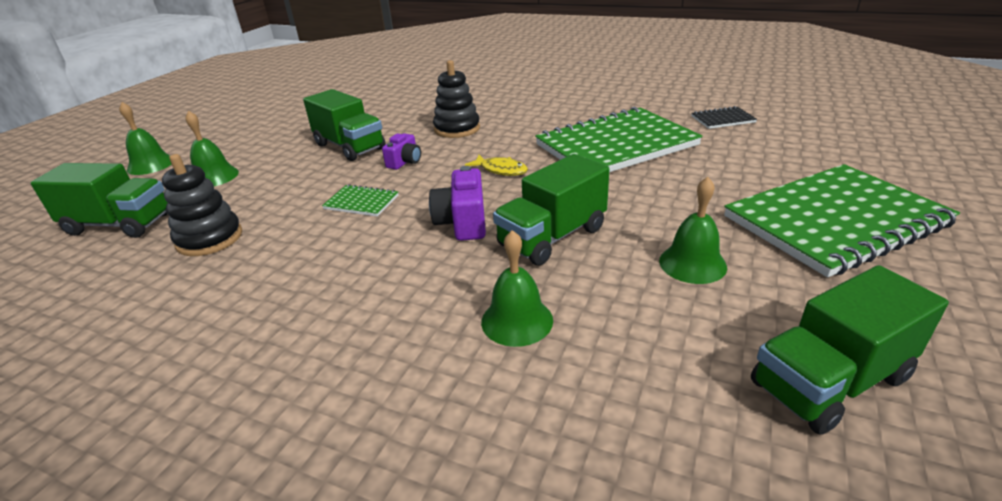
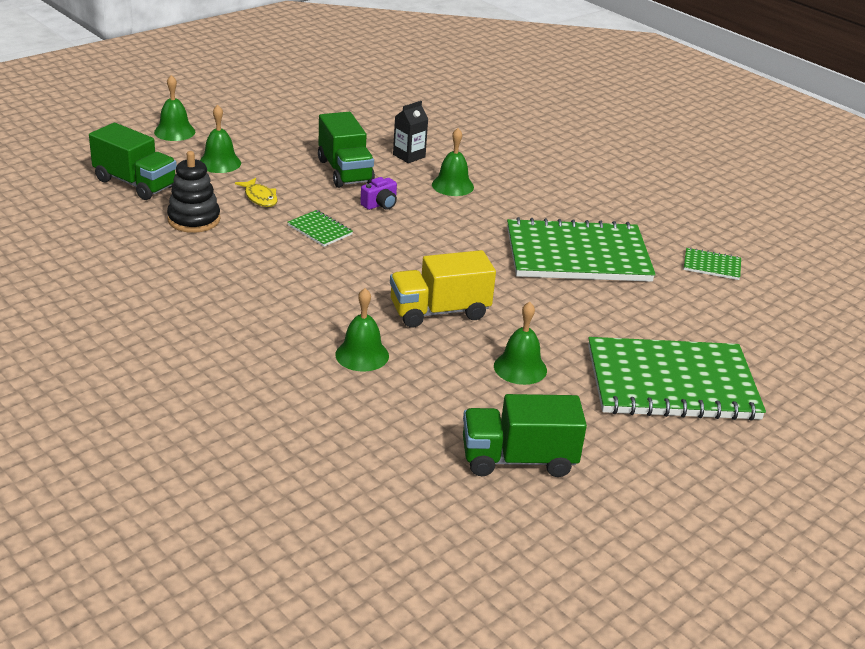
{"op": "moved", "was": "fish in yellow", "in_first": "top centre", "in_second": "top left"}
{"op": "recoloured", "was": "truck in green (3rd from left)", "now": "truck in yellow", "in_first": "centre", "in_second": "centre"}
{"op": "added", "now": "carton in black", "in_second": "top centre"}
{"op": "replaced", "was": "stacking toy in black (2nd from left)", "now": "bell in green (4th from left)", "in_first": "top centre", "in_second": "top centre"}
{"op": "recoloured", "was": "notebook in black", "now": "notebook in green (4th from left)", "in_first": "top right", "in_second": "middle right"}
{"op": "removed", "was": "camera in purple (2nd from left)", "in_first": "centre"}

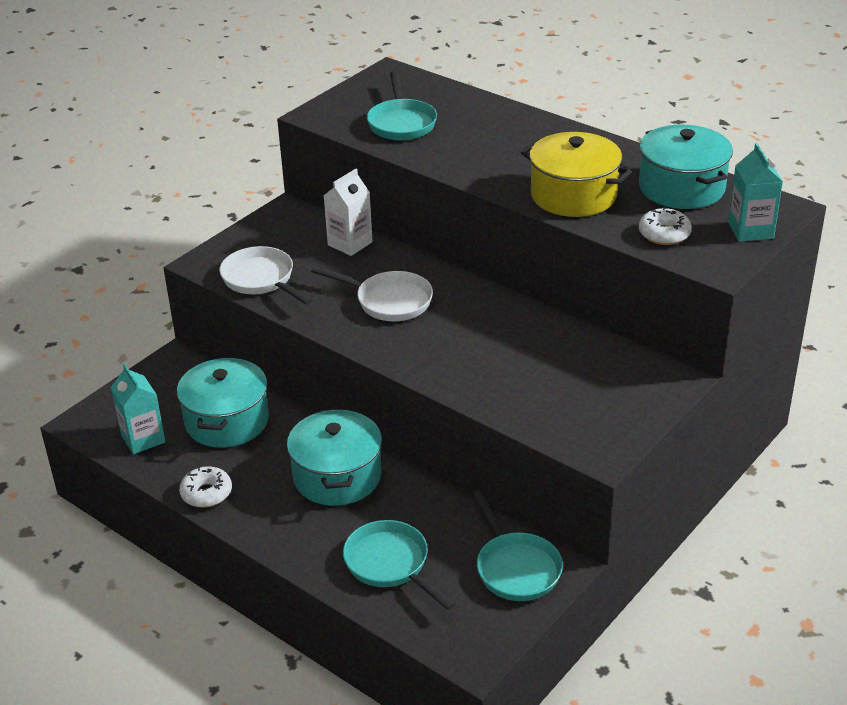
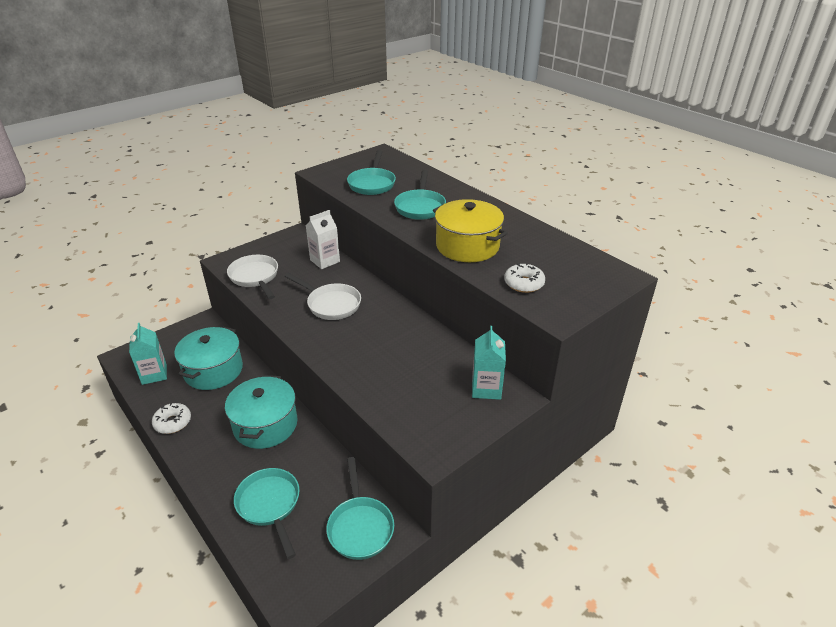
{"op": "added", "now": "pan in turquoise (4th from left)", "in_second": "top centre"}
{"op": "moved", "was": "carton in turquoise (2nd from left)", "in_first": "top right", "in_second": "centre"}
{"op": "removed", "was": "pot in turquoise (3rd from left)", "in_first": "top right"}

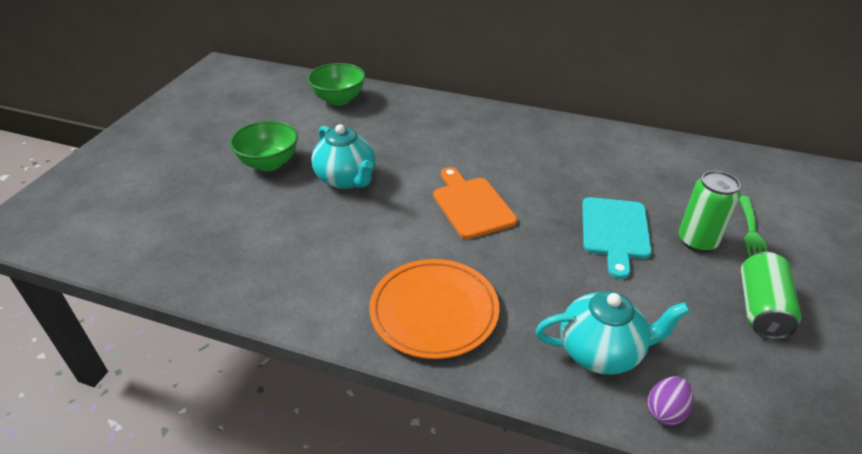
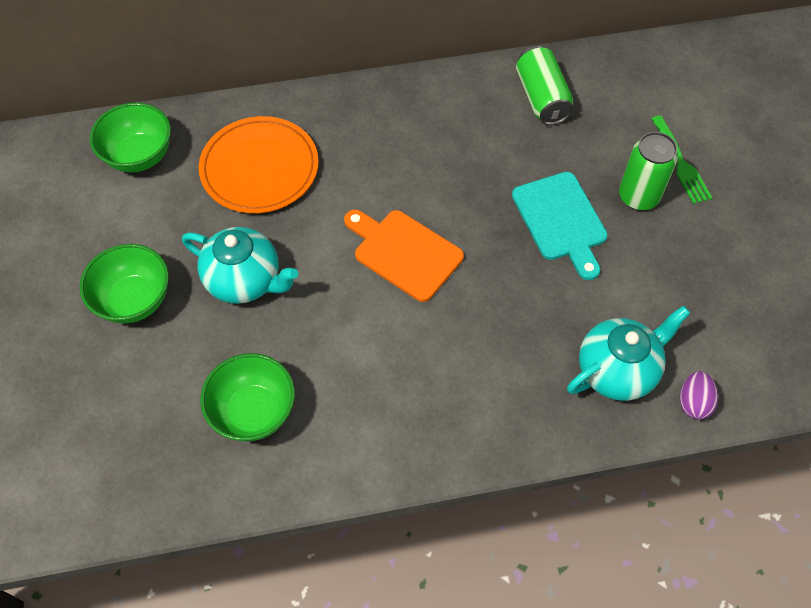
{"op": "moved", "was": "plate in orange", "in_first": "bottom centre", "in_second": "top left"}
{"op": "added", "now": "bowl in green (3rd from left)", "in_second": "middle left"}
{"op": "moved", "was": "can in green (2nd from left in the first image)", "now": "can in green (1st from left)", "in_first": "middle right", "in_second": "top right"}

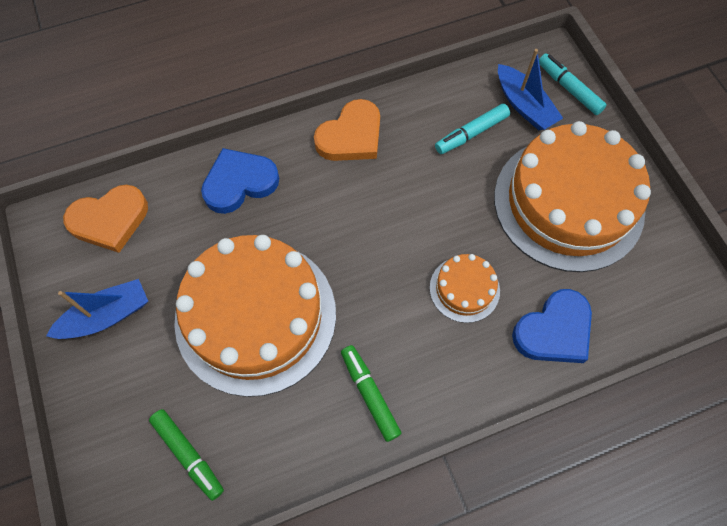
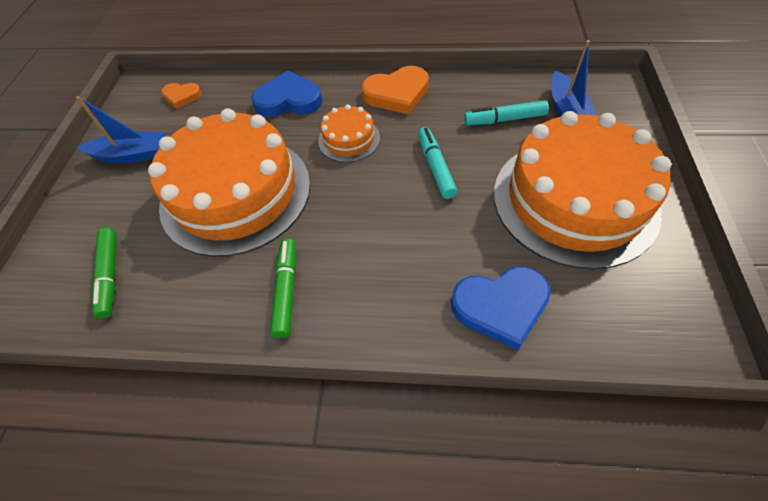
{"op": "resized", "was": "heart in orange (1st from left)", "in_first": "middle left", "in_second": "top left", "ratio": 0.58}
{"op": "moved", "was": "cake in orange (2nd from left)", "in_first": "centre", "in_second": "top centre"}
{"op": "moved", "was": "marker in turquoise (2nd from left in the first image)", "now": "marker in turquoise (1st from left)", "in_first": "top right", "in_second": "top centre"}

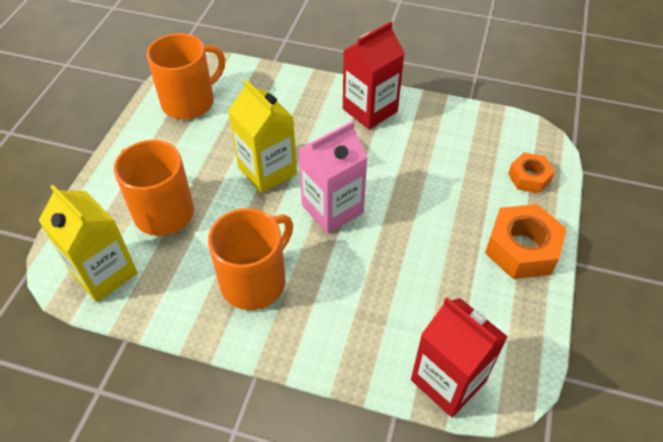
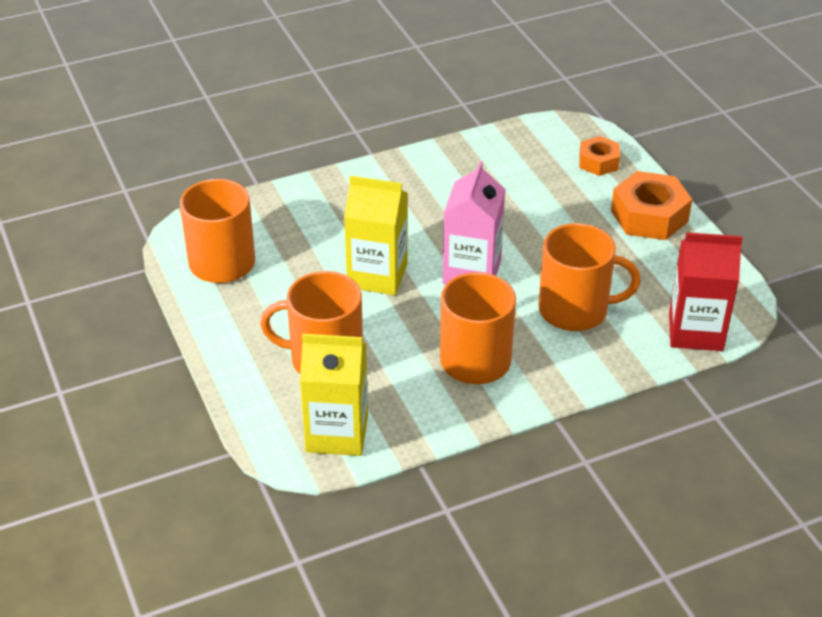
{"op": "added", "now": "mug in orange (4th from left)", "in_second": "middle right"}
{"op": "removed", "was": "carton in red (1st from left)", "in_first": "top centre"}

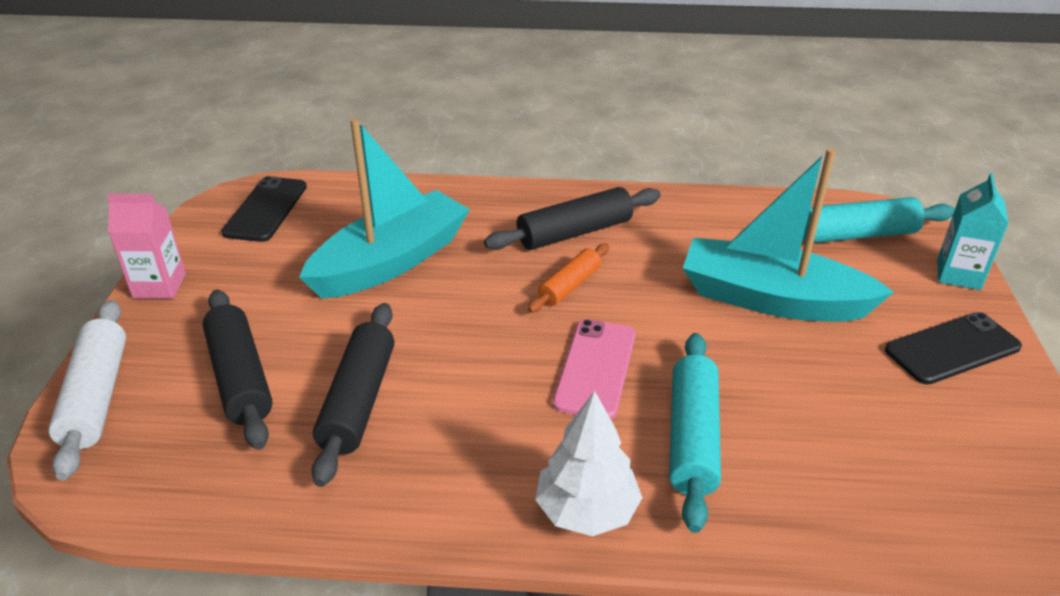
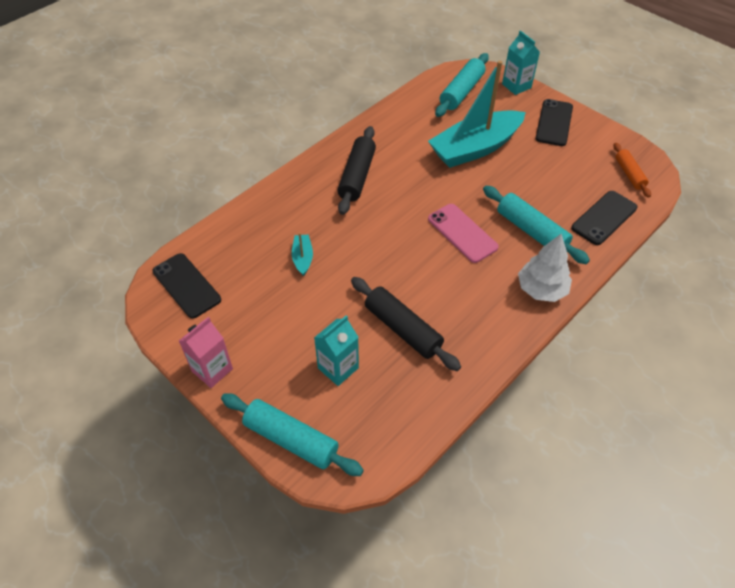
{"op": "recoloured", "was": "rolling pin in white", "now": "rolling pin in turquoise (1st from left)", "in_first": "middle left", "in_second": "bottom centre"}
{"op": "resized", "was": "boat in turquoise (1st from left)", "in_first": "centre", "in_second": "centre", "ratio": 0.41}
{"op": "replaced", "was": "rolling pin in black (1st from left)", "now": "carton in turquoise (1st from left)", "in_first": "middle left", "in_second": "centre"}
{"op": "added", "now": "phone in black (3rd from left)", "in_second": "middle right"}
{"op": "moved", "was": "rolling pin in orange", "in_first": "centre", "in_second": "top right"}

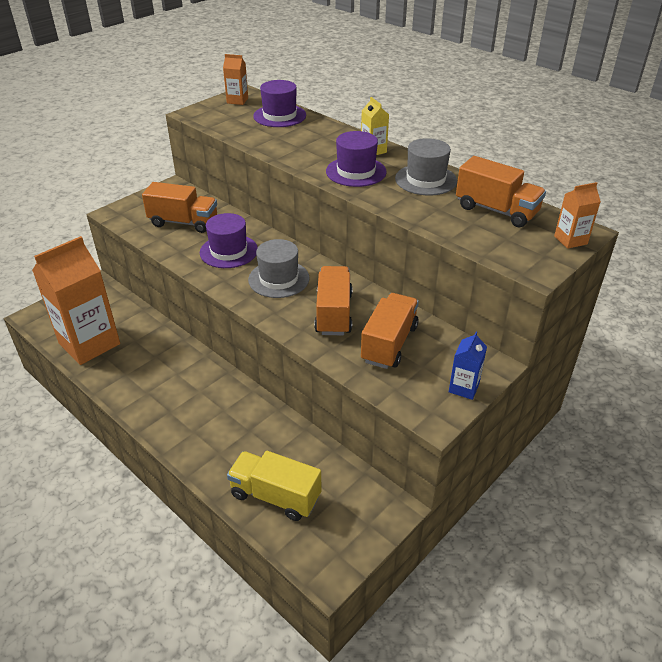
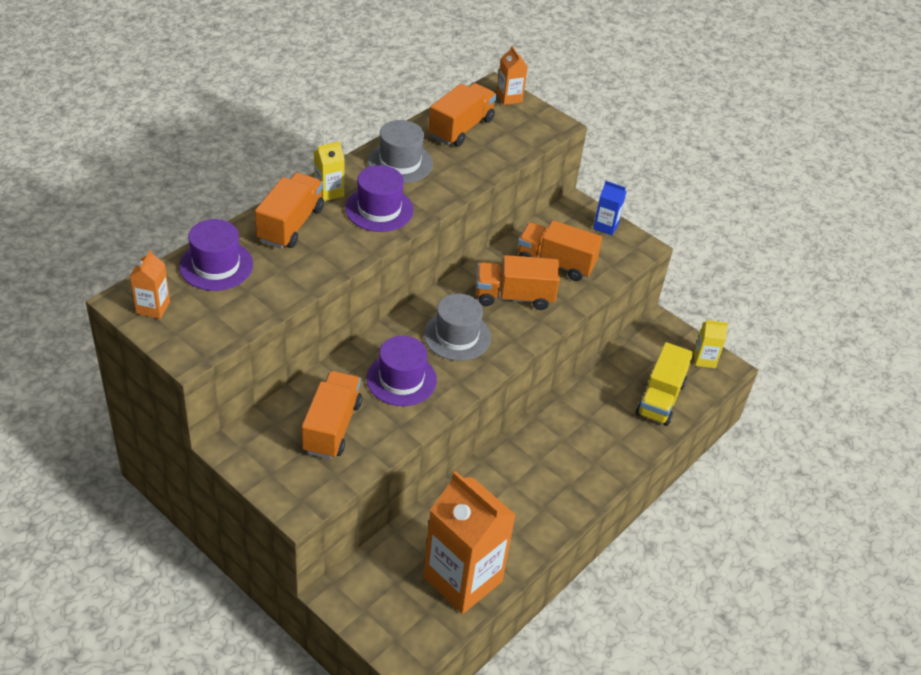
{"op": "added", "now": "truck in orange (1st from left)", "in_second": "top left"}
{"op": "added", "now": "carton in yellow (2nd from left)", "in_second": "middle right"}

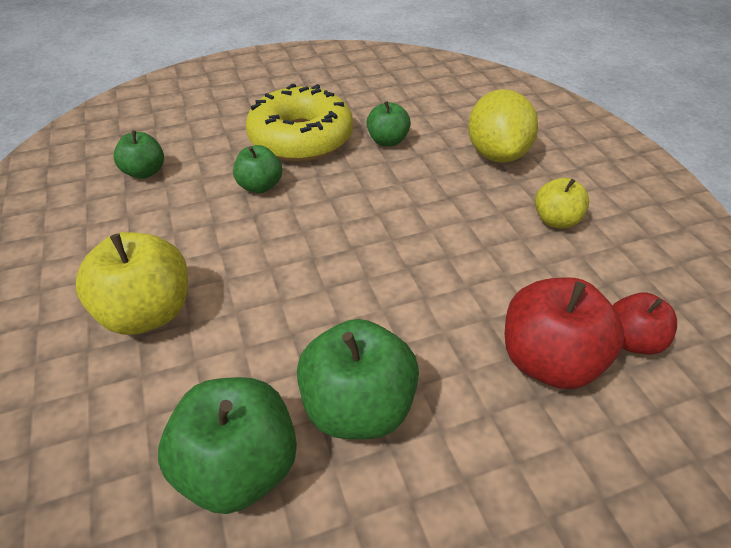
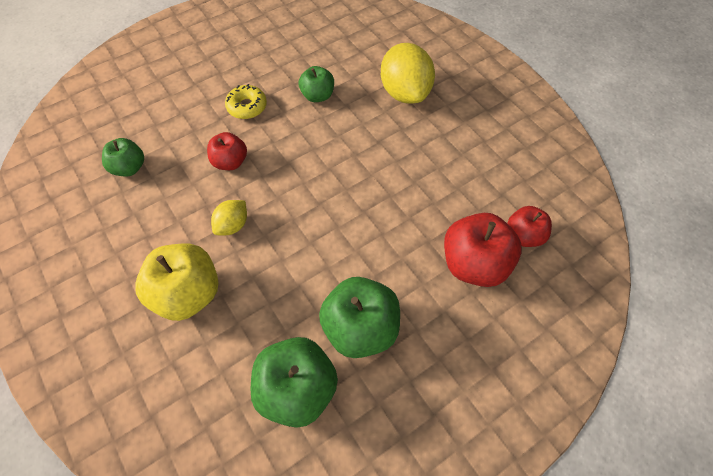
{"op": "recoloured", "was": "apple in green (3rd from left)", "now": "apple in red (1st from left)", "in_first": "top centre", "in_second": "top left"}
{"op": "added", "now": "lemon in yellow (1st from left)", "in_second": "middle left"}
{"op": "resized", "was": "donut in yellow", "in_first": "top centre", "in_second": "top centre", "ratio": 0.47}
{"op": "removed", "was": "apple in yellow (2nd from left)", "in_first": "middle right"}

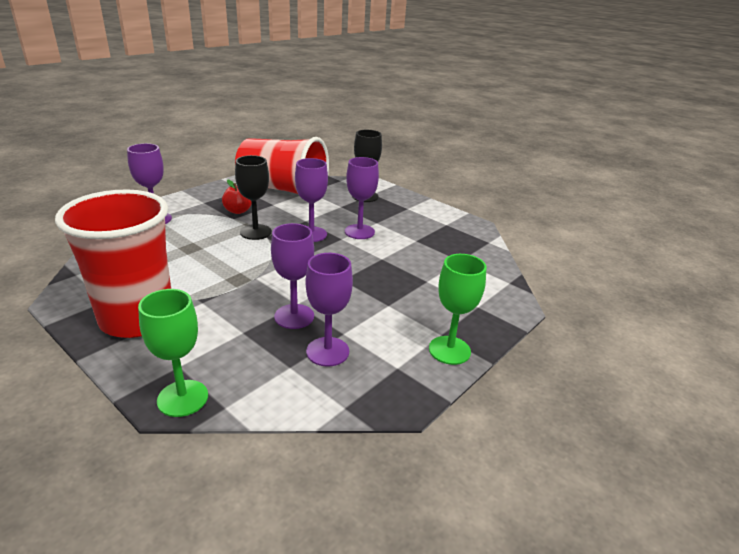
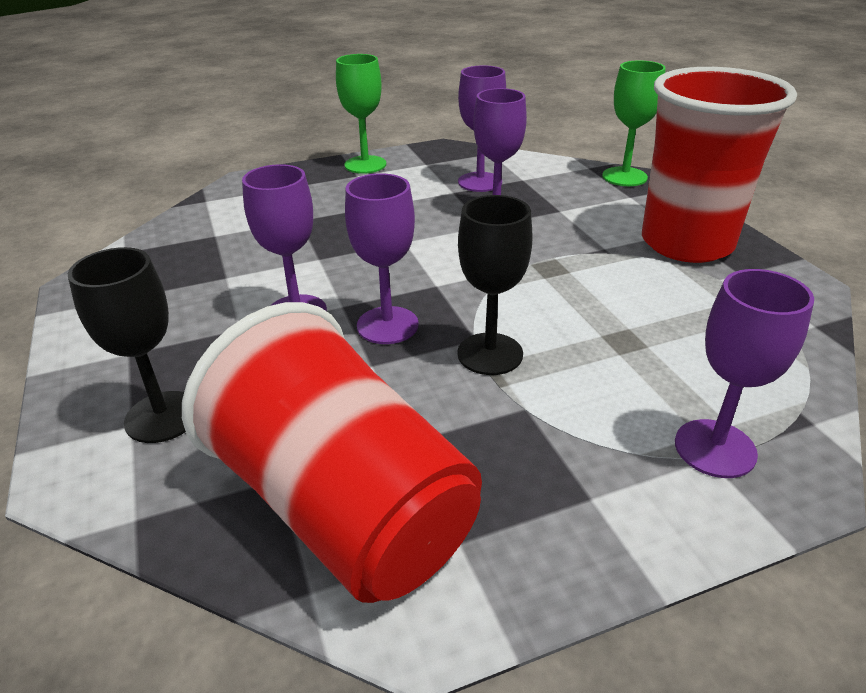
{"op": "removed", "was": "apple in red", "in_first": "middle left"}

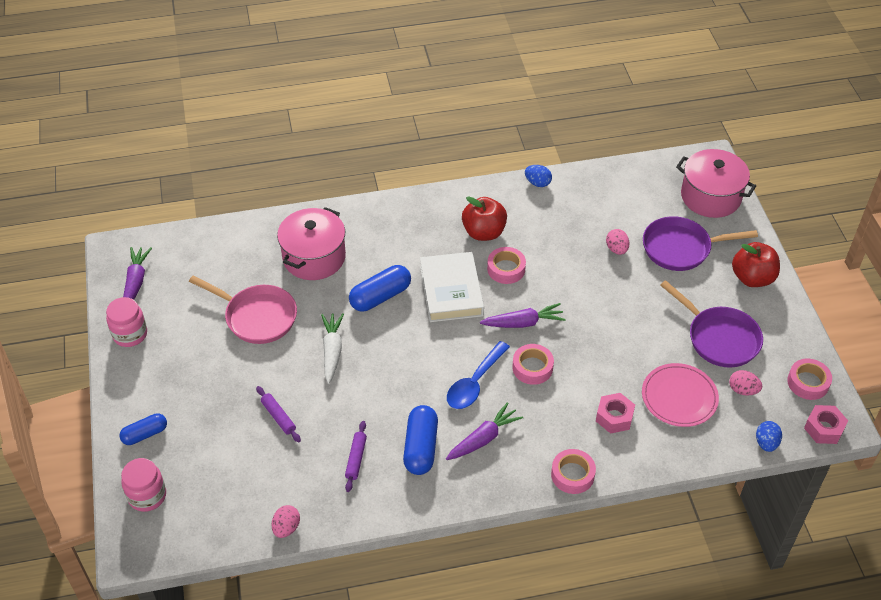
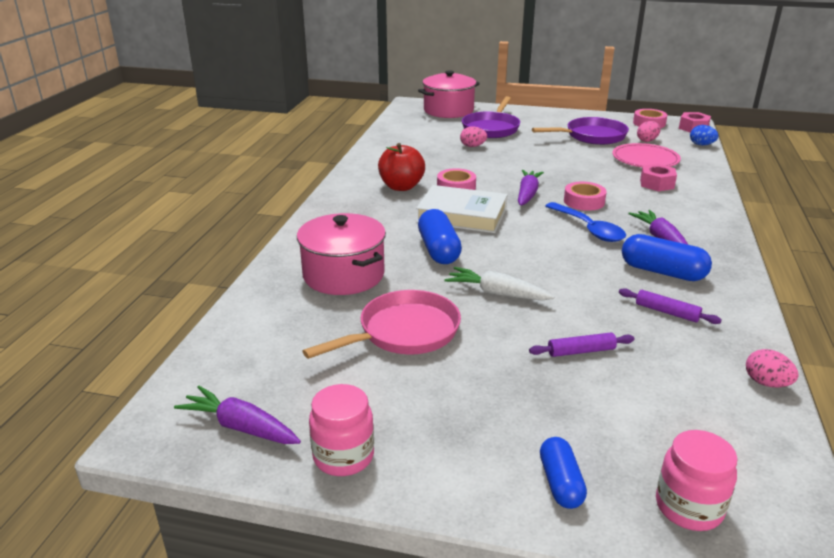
{"op": "removed", "was": "egg in blue (1st from left)", "in_first": "top centre"}
{"op": "removed", "was": "tape in pink (3rd from left)", "in_first": "bottom centre"}
{"op": "removed", "was": "apple in red (2nd from left)", "in_first": "middle right"}

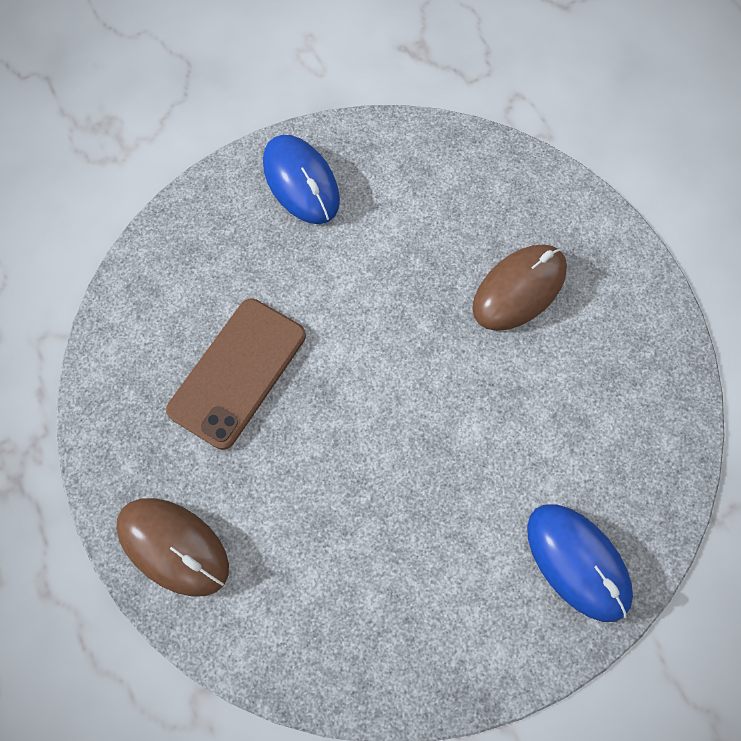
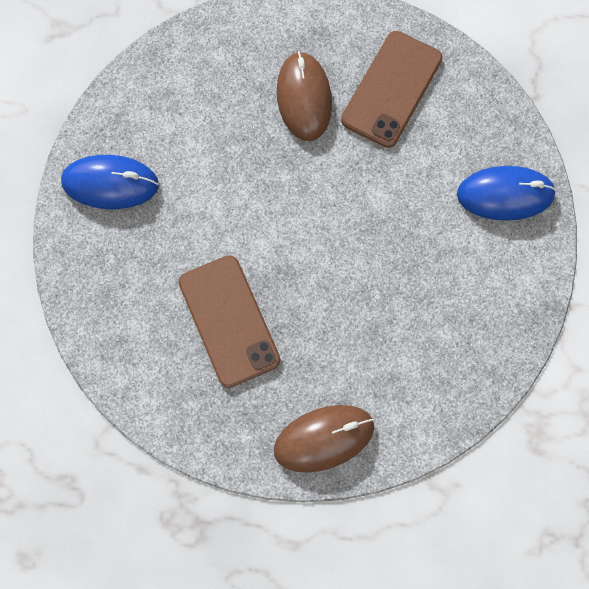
{"op": "added", "now": "phone in brown (2nd from left)", "in_second": "top centre"}

